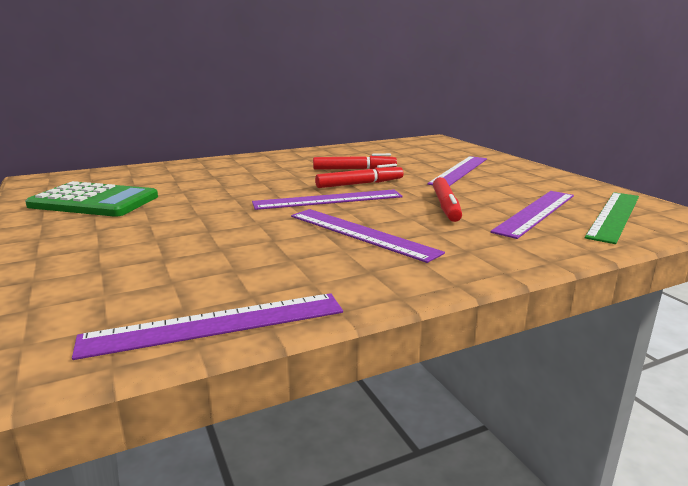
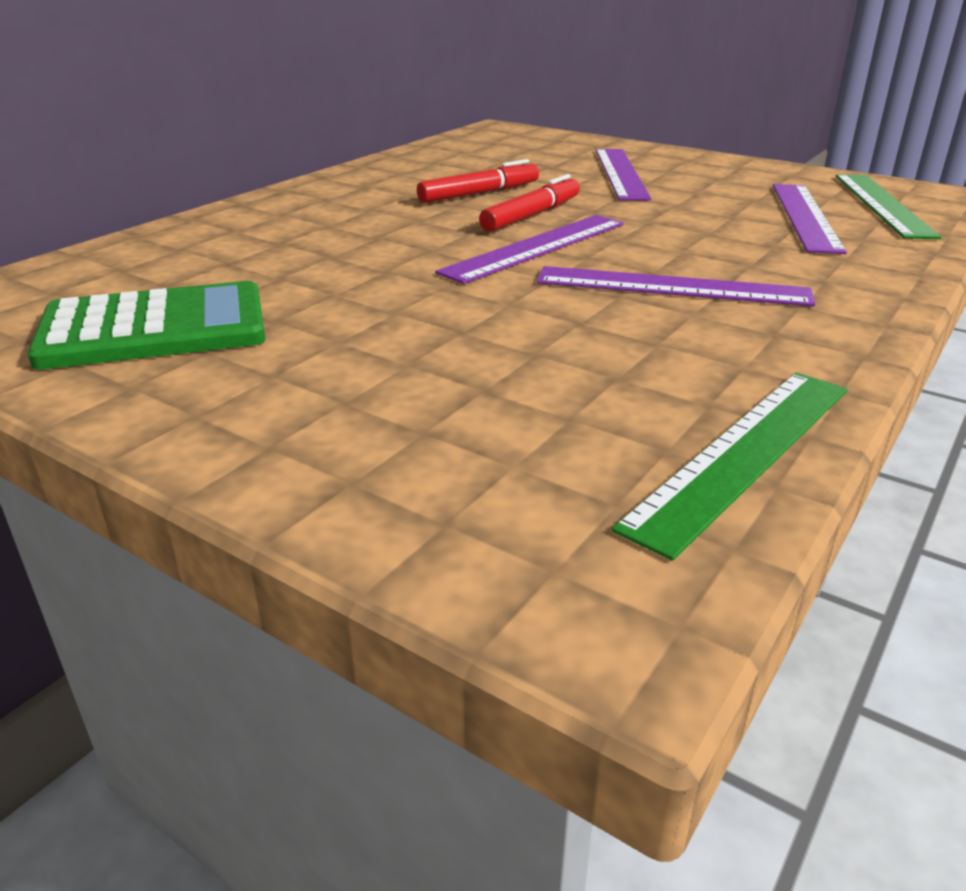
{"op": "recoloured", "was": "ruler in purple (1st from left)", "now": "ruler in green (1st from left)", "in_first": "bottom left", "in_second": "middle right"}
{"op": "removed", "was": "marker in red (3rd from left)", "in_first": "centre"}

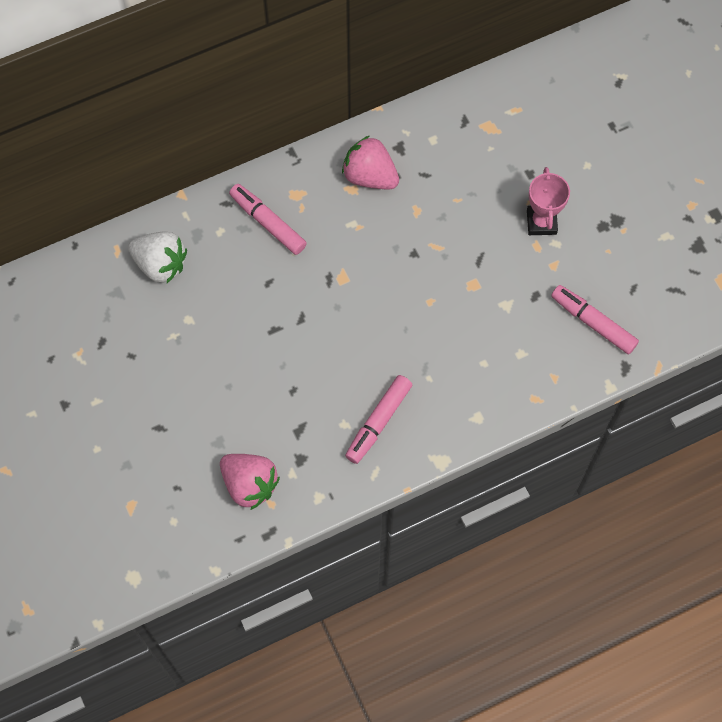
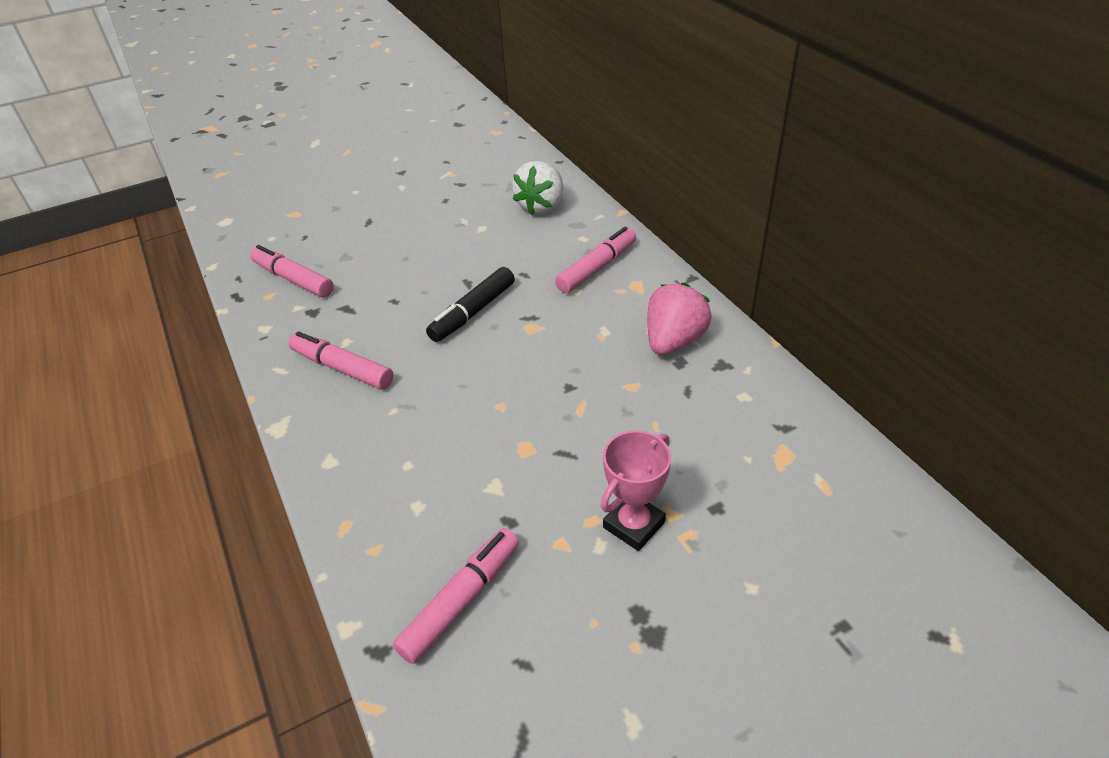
{"op": "replaced", "was": "strawberry in pink (1st from left)", "now": "marker in pink (1st from left)", "in_first": "bottom centre", "in_second": "middle left"}
{"op": "added", "now": "marker in black", "in_second": "centre"}
{"op": "turned", "was": "trophy in pink", "in_first": "top right", "in_second": "centre", "clockwise": -45}

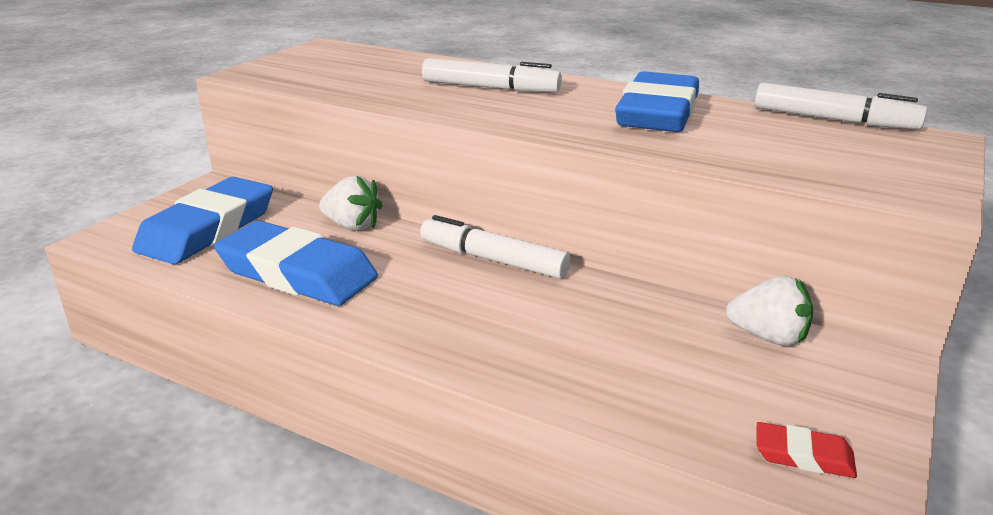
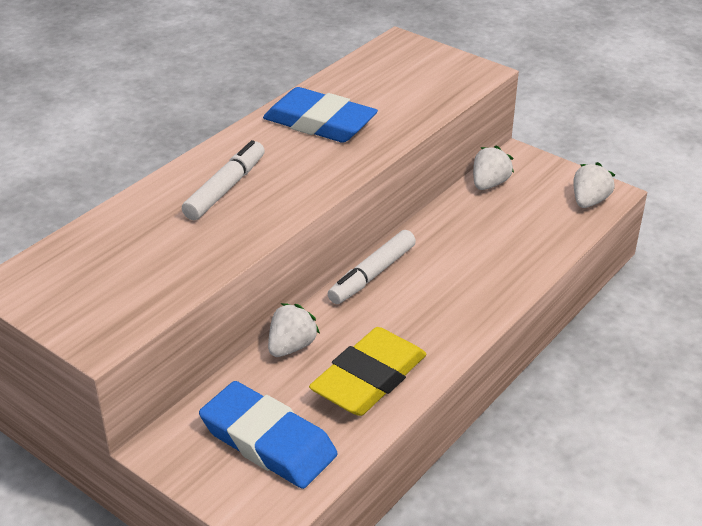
{"op": "recoloured", "was": "eraser in blue (2nd from left)", "now": "eraser in yellow", "in_first": "middle left", "in_second": "bottom centre"}
{"op": "replaced", "was": "eraser in red", "now": "strawberry in white (3rd from left)", "in_first": "bottom right", "in_second": "middle right"}
{"op": "removed", "was": "marker in white (3rd from left)", "in_first": "top right"}

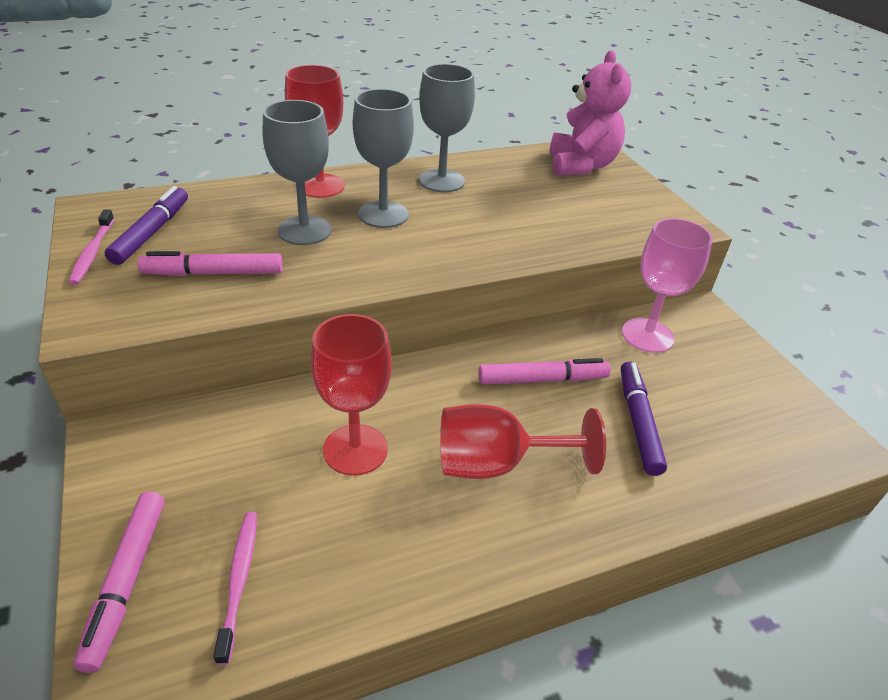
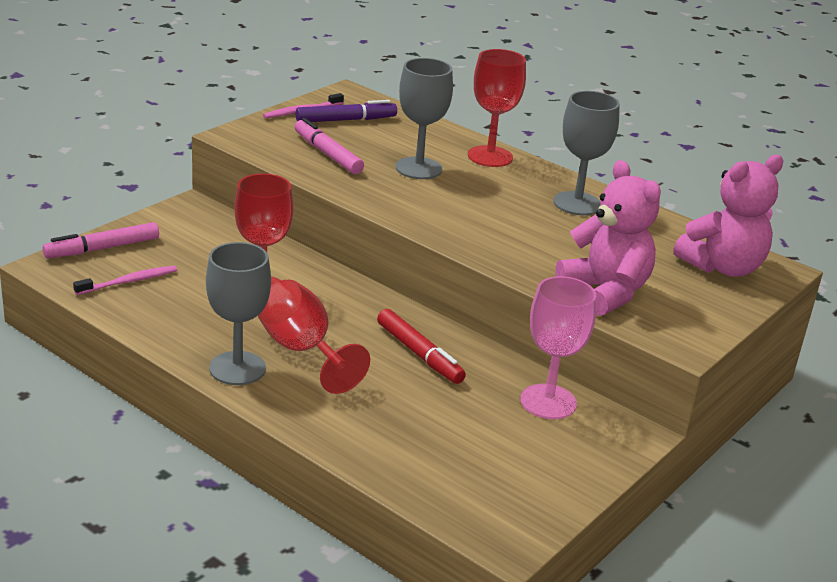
{"op": "moved", "was": "goblet in grey (2nd from left in the first image)", "now": "goblet in grey (1st from left)", "in_first": "top centre", "in_second": "middle left"}
{"op": "recoloured", "was": "marker in pink (3rd from left)", "now": "marker in red", "in_first": "centre", "in_second": "centre"}
{"op": "added", "now": "teddy bear in pink (1st from left)", "in_second": "middle right"}
{"op": "removed", "was": "marker in purple (2nd from left)", "in_first": "middle right"}

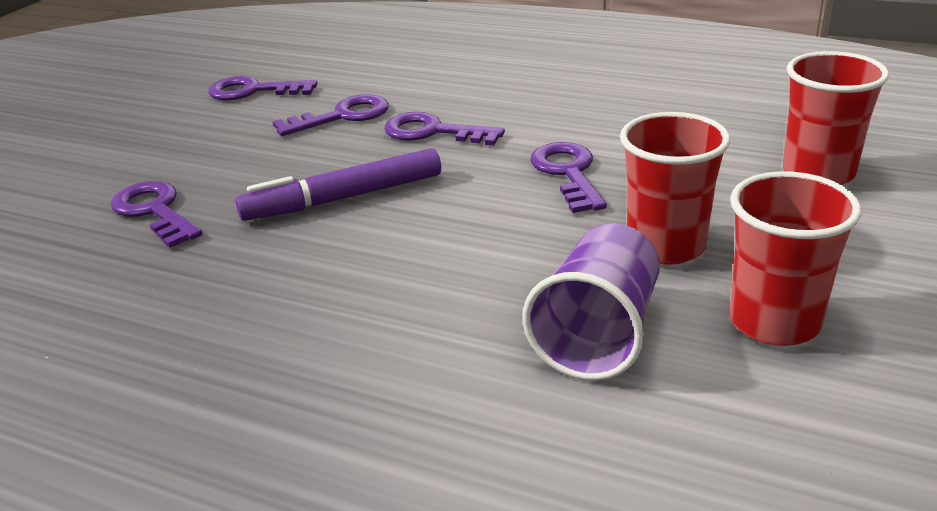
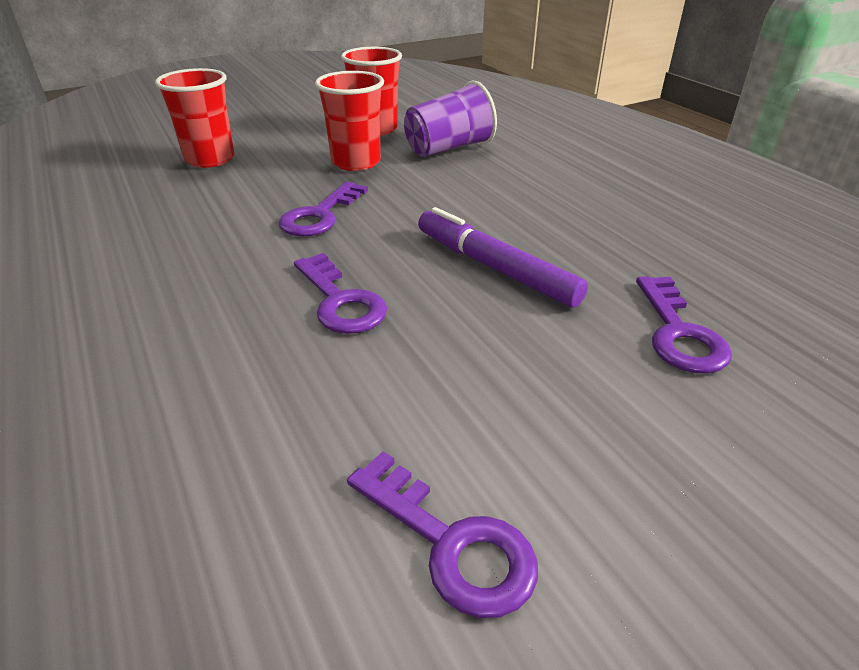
{"op": "turned", "was": "marker in purple", "in_first": "centre", "in_second": "centre", "clockwise": -150}
{"op": "removed", "was": "key in purple (3rd from left)", "in_first": "top centre"}

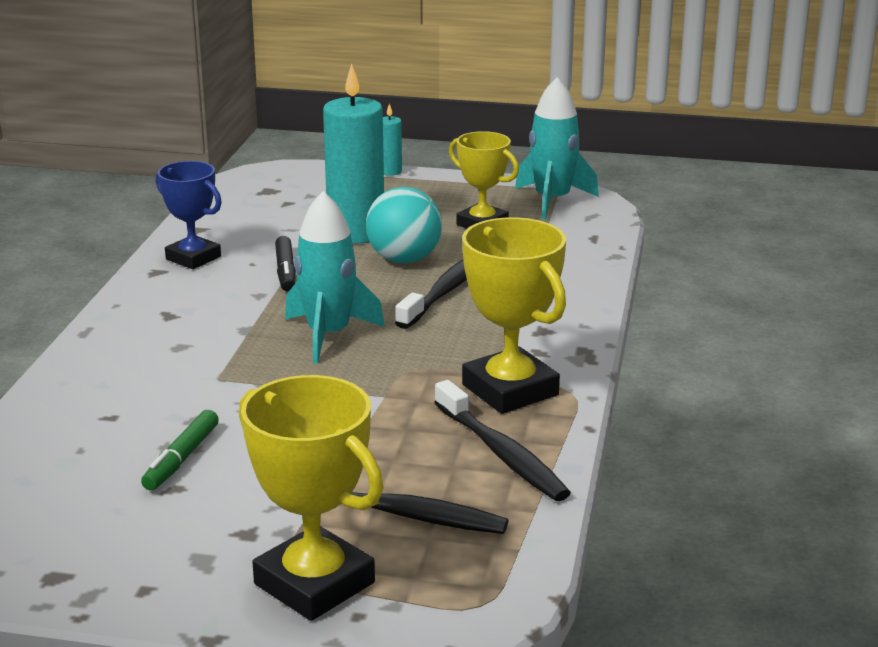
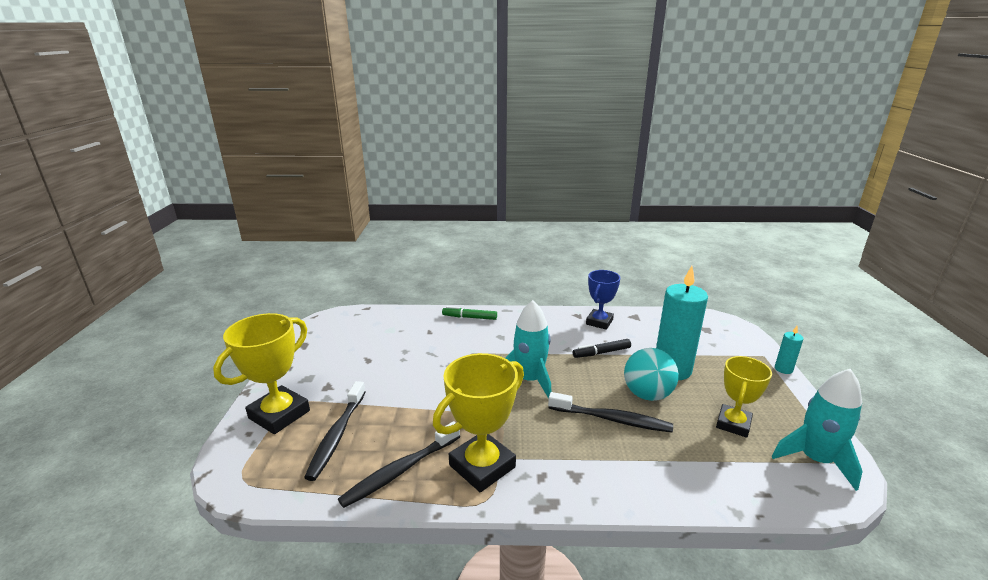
{"op": "moved", "was": "marker in green", "in_first": "bottom left", "in_second": "centre"}

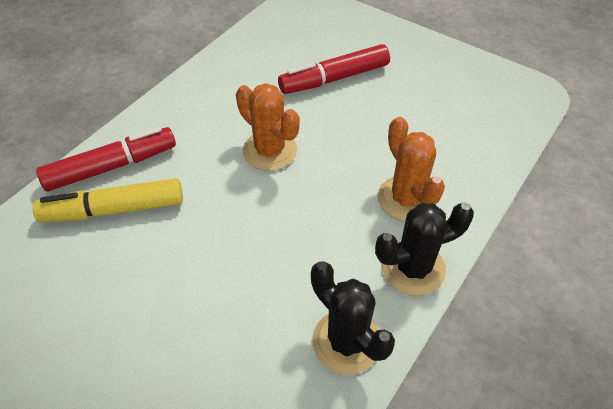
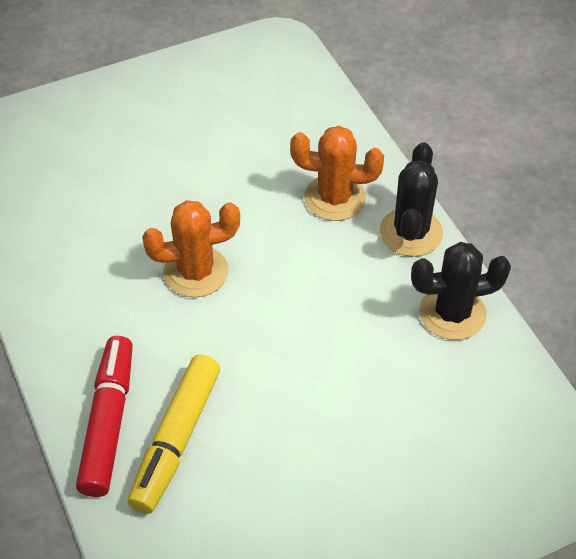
{"op": "removed", "was": "marker in red (2nd from left)", "in_first": "top centre"}

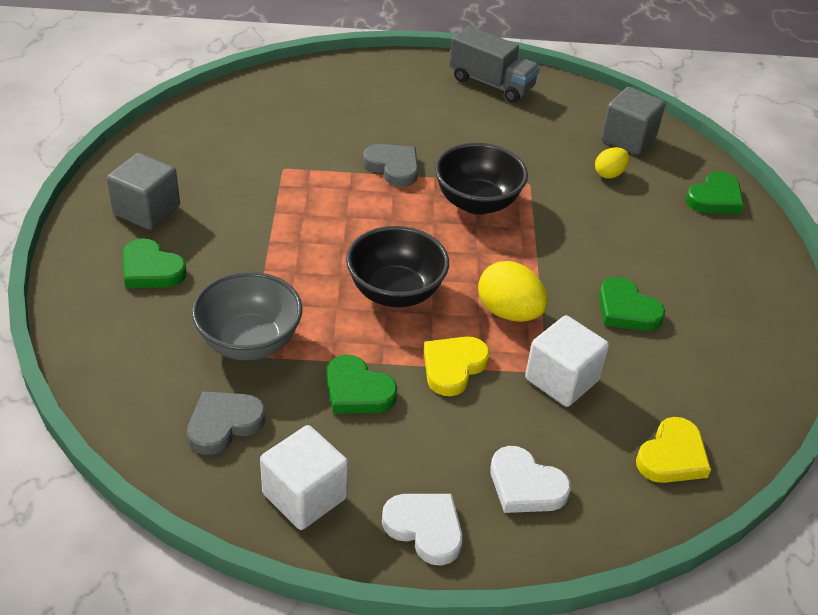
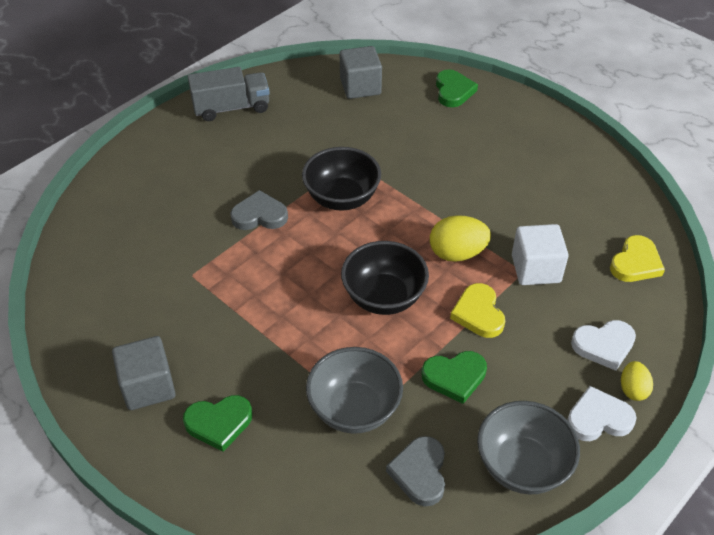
{"op": "replaced", "was": "cube in white (1st from left)", "now": "bowl in grey (2nd from left)", "in_first": "bottom centre", "in_second": "bottom right"}
{"op": "turned", "was": "heart in yellow (2nd from left)", "in_first": "bottom right", "in_second": "middle right", "clockwise": 45}
{"op": "moved", "was": "egg in yellow (2nd from left)", "in_first": "top right", "in_second": "bottom right"}
{"op": "removed", "was": "heart in green (3rd from left)", "in_first": "middle right"}

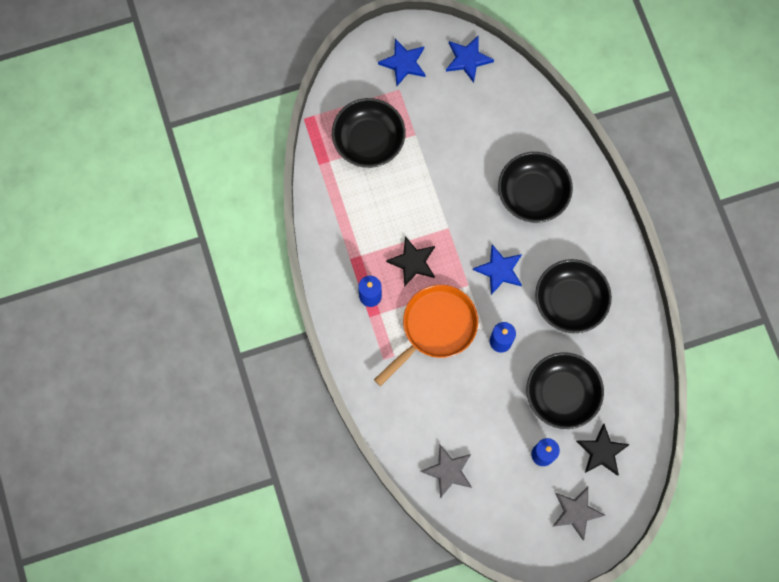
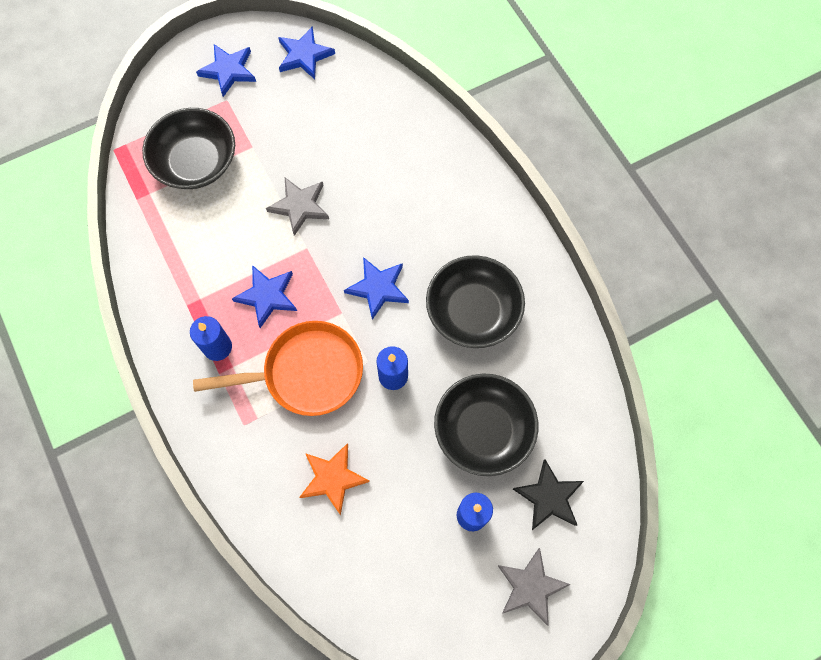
{"op": "turned", "was": "pan in orange", "in_first": "centre", "in_second": "centre", "clockwise": 45}
{"op": "recoloured", "was": "star in black (1st from left)", "now": "star in blue (2nd from left)", "in_first": "centre", "in_second": "middle left"}
{"op": "moved", "was": "star in grey (1st from left)", "in_first": "bottom centre", "in_second": "top centre"}
{"op": "added", "now": "star in orange", "in_second": "bottom centre"}
{"op": "removed", "was": "bowl in black (2nd from left)", "in_first": "top right"}

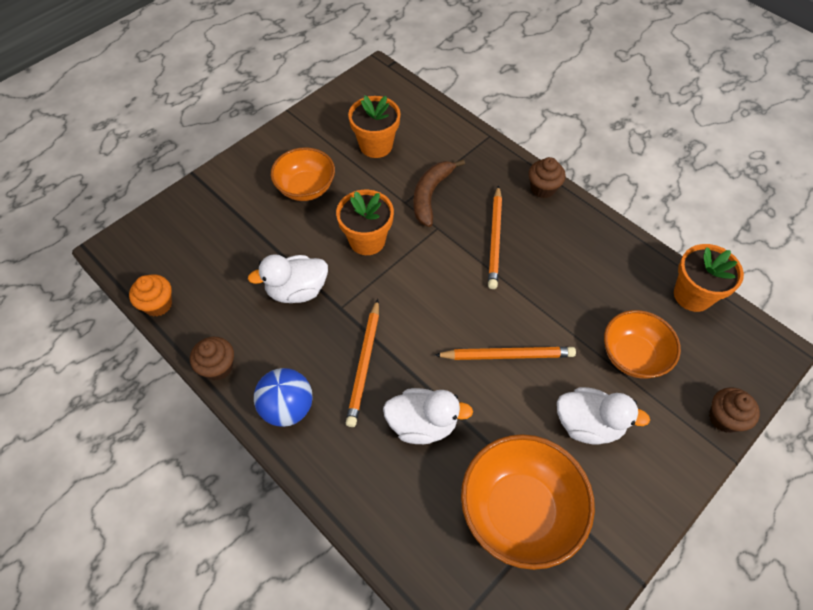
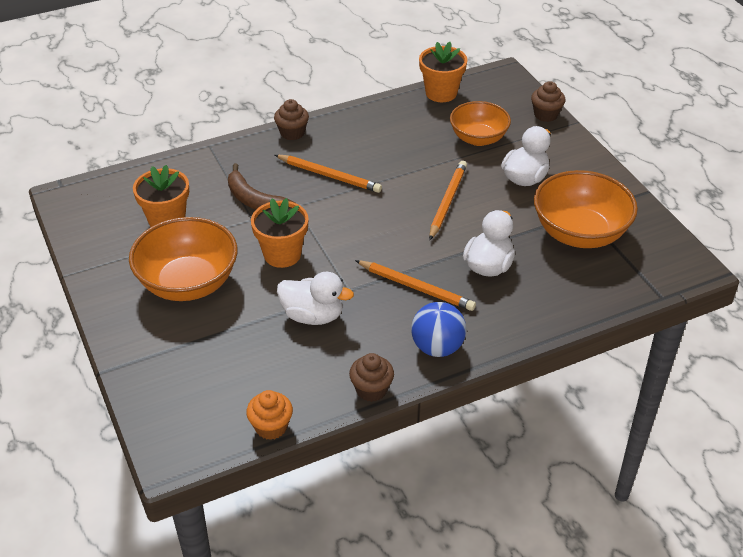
{"op": "resized", "was": "bowl in orange (1st from left)", "in_first": "top centre", "in_second": "middle left", "ratio": 1.51}
{"op": "turned", "was": "duck in white (1st from left)", "in_first": "centre", "in_second": "centre", "clockwise": -75}

